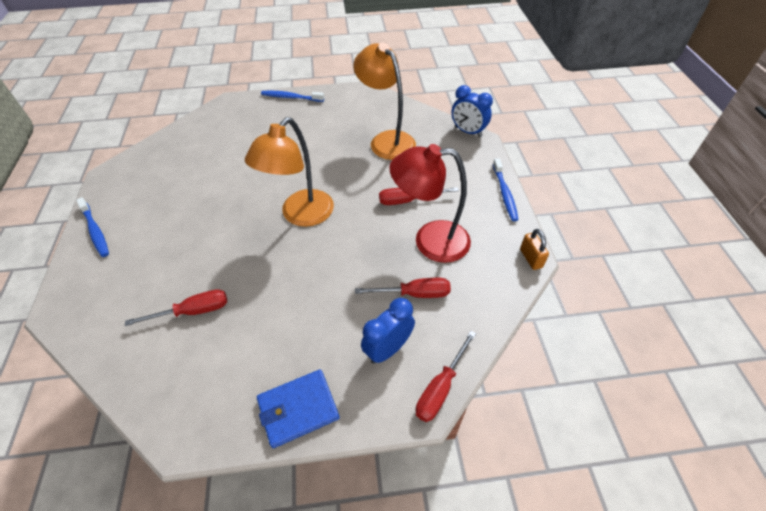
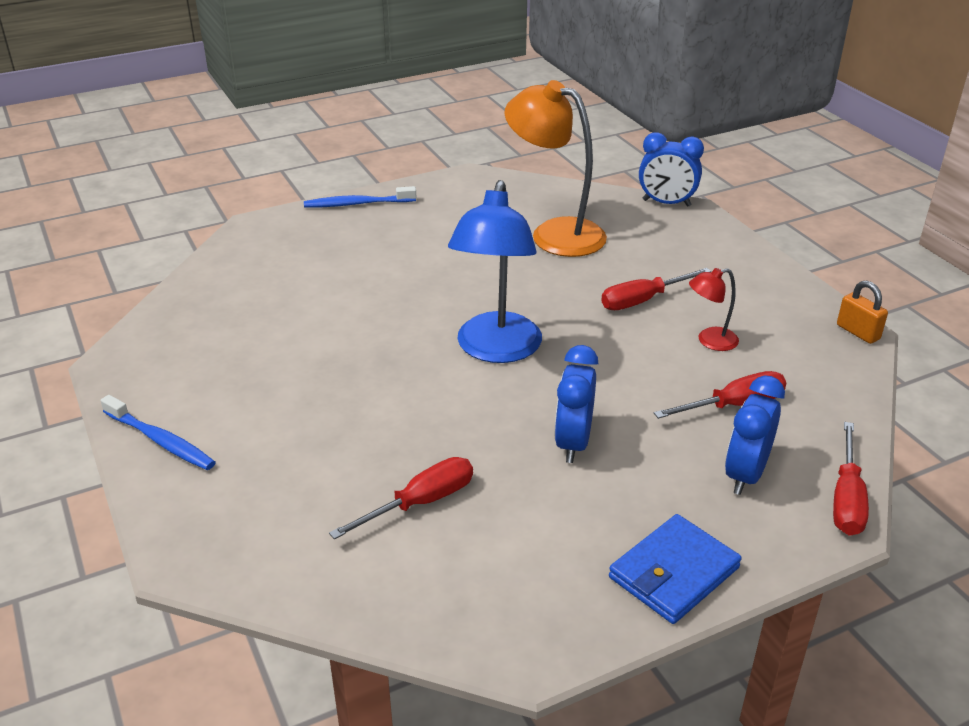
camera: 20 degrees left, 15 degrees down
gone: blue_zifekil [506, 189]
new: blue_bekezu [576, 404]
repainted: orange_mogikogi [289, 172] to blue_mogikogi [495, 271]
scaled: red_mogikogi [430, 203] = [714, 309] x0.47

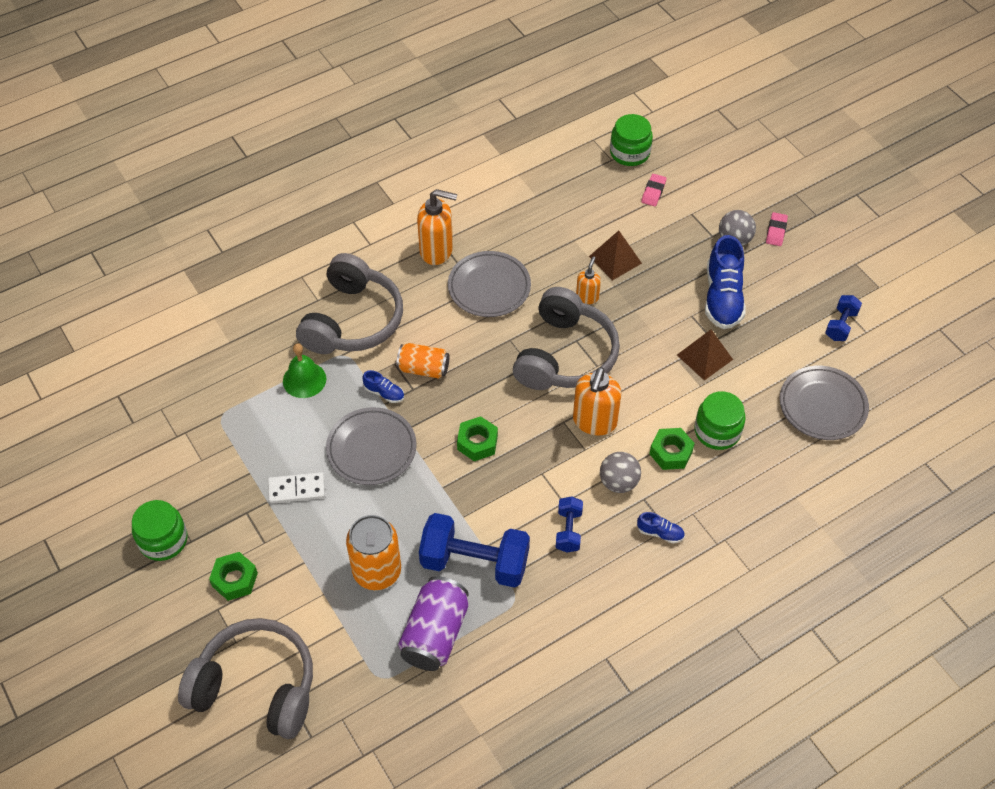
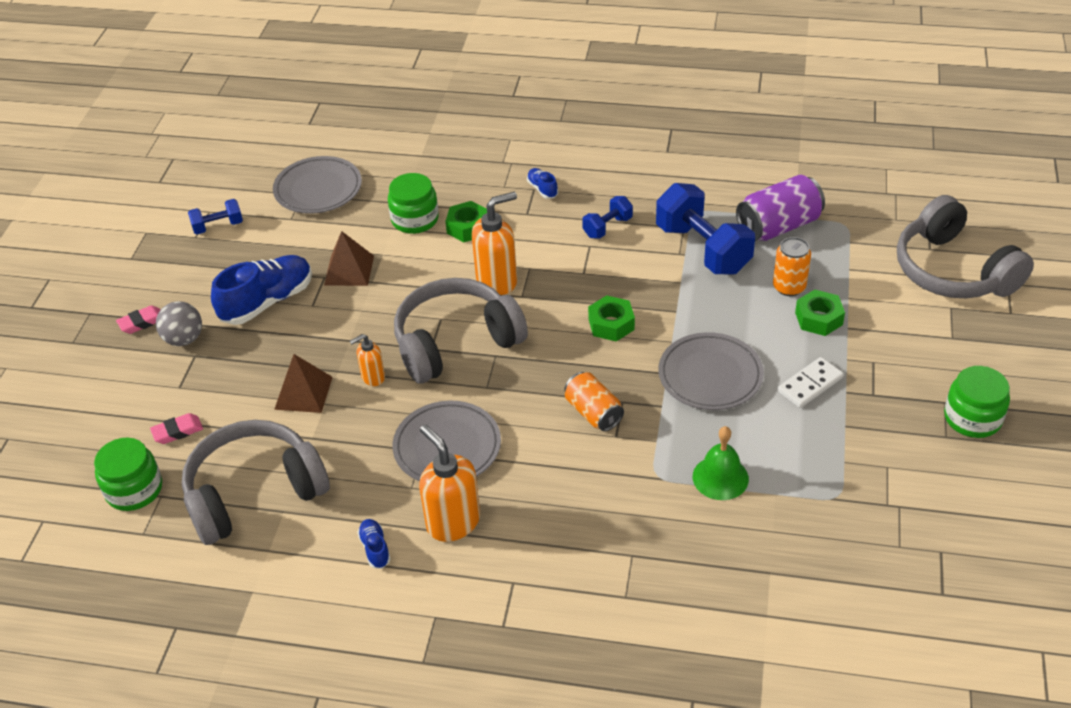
camera: 135 degrees left, 10 degrees down
gone: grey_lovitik [620, 472]
shifted: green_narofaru [233, 576] to [820, 312]; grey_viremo [349, 303] to [256, 482]; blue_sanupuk [383, 386] to [374, 544]
rotated: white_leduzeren [296, 488] = [810, 382] 75 degrees counterclockwise
scaled: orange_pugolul [373, 552] = [792, 266] x0.66

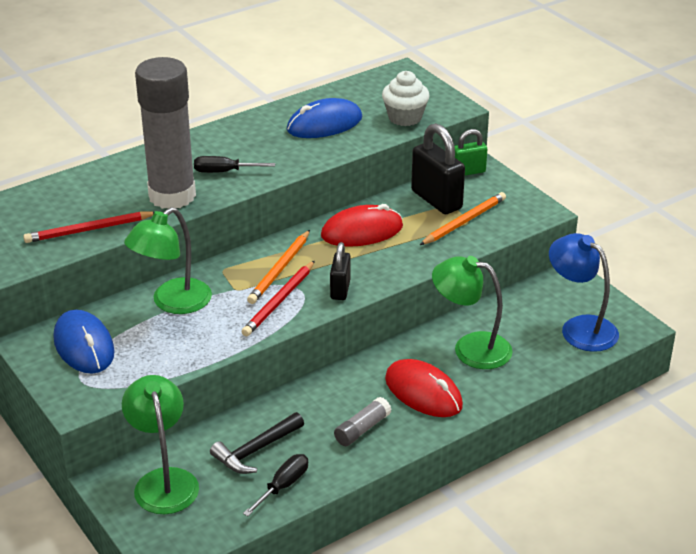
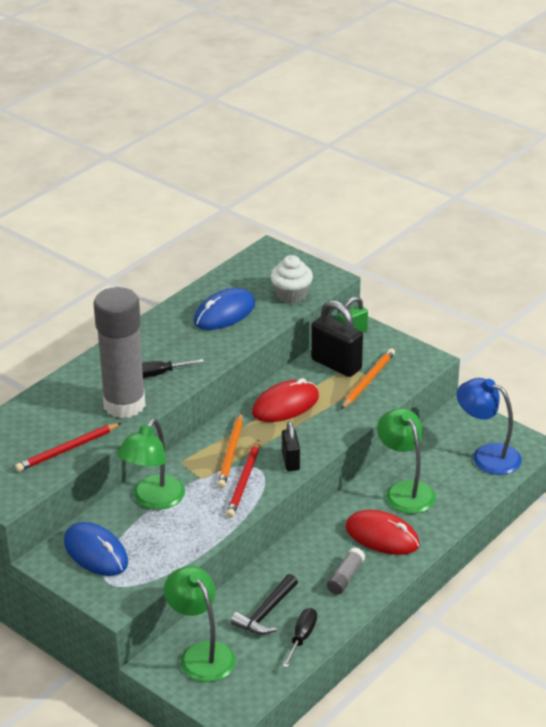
camera: 15 degrees left, 0 degrees up
rotated: green_mogikogi [472, 312] = [406, 461] 60 degrees clockwise

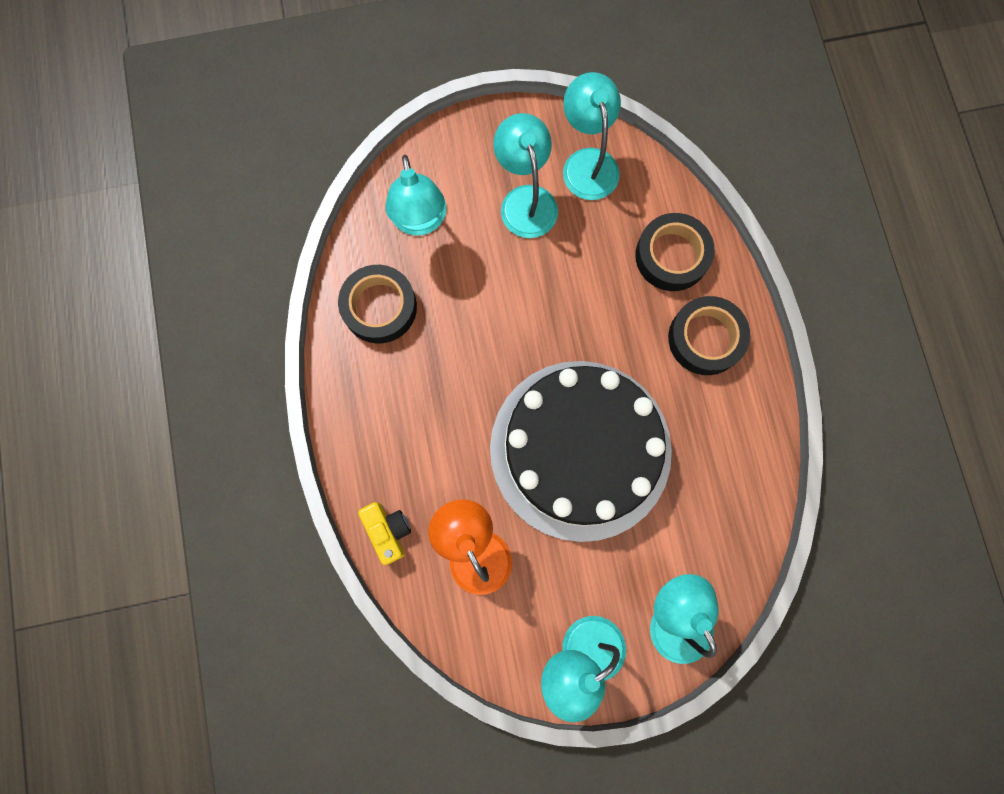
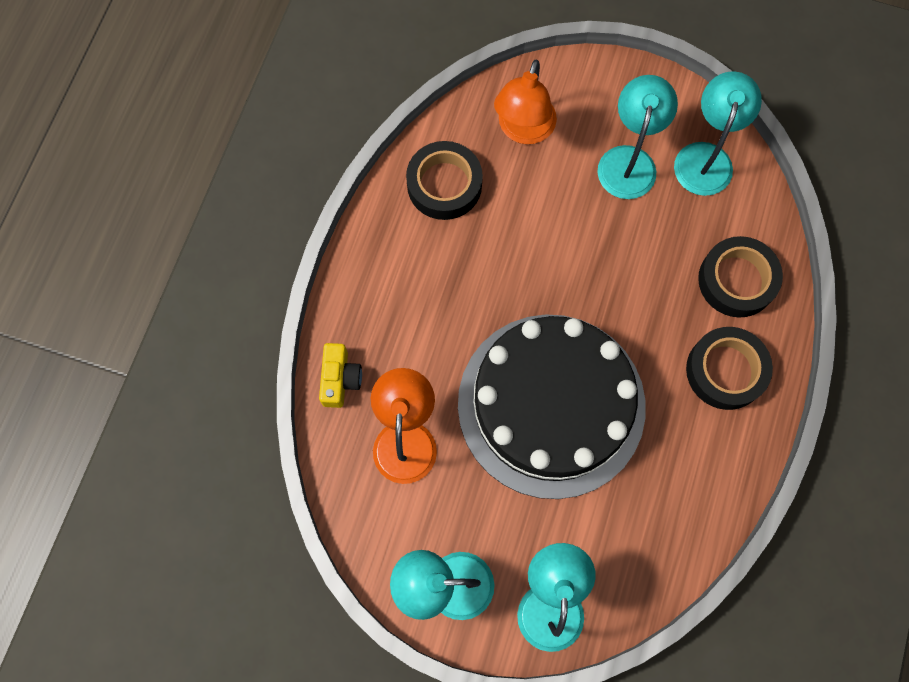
camera: 30 degrees right, 5 degrees down
repainted: turquoise_mogikogi [415, 195] to orange_mogikogi [525, 102]

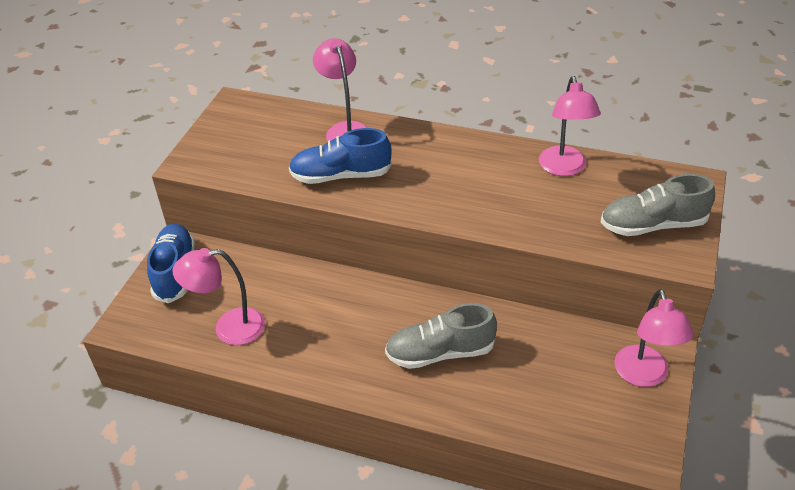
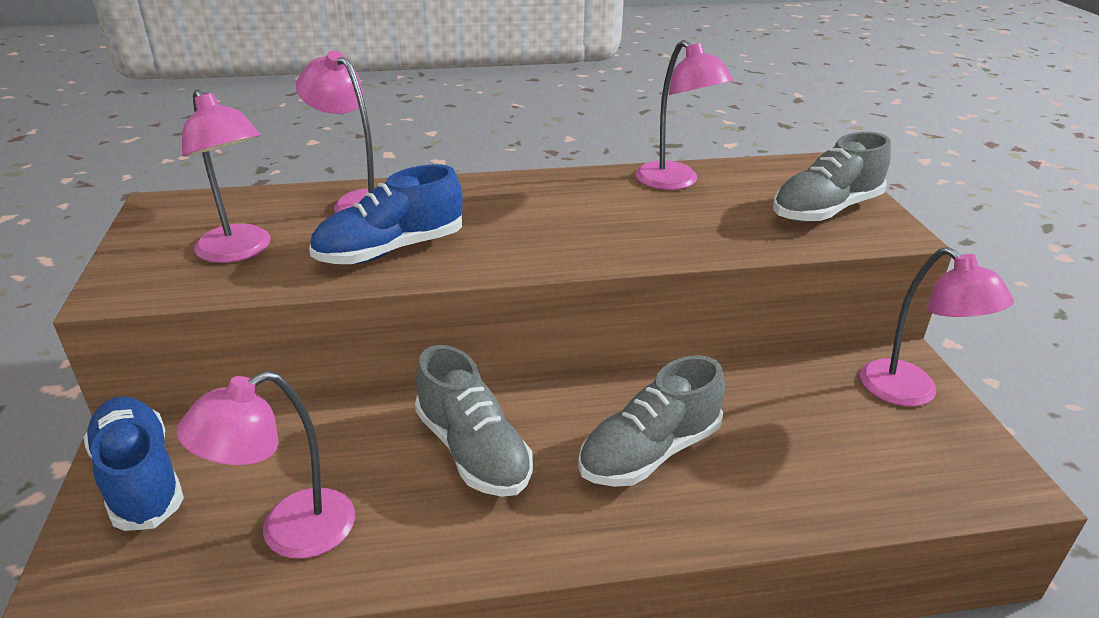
camera: 30 degrees left, 10 degrees down
new: pink_mogikogi [226, 176]; grey_sanupuk [474, 421]

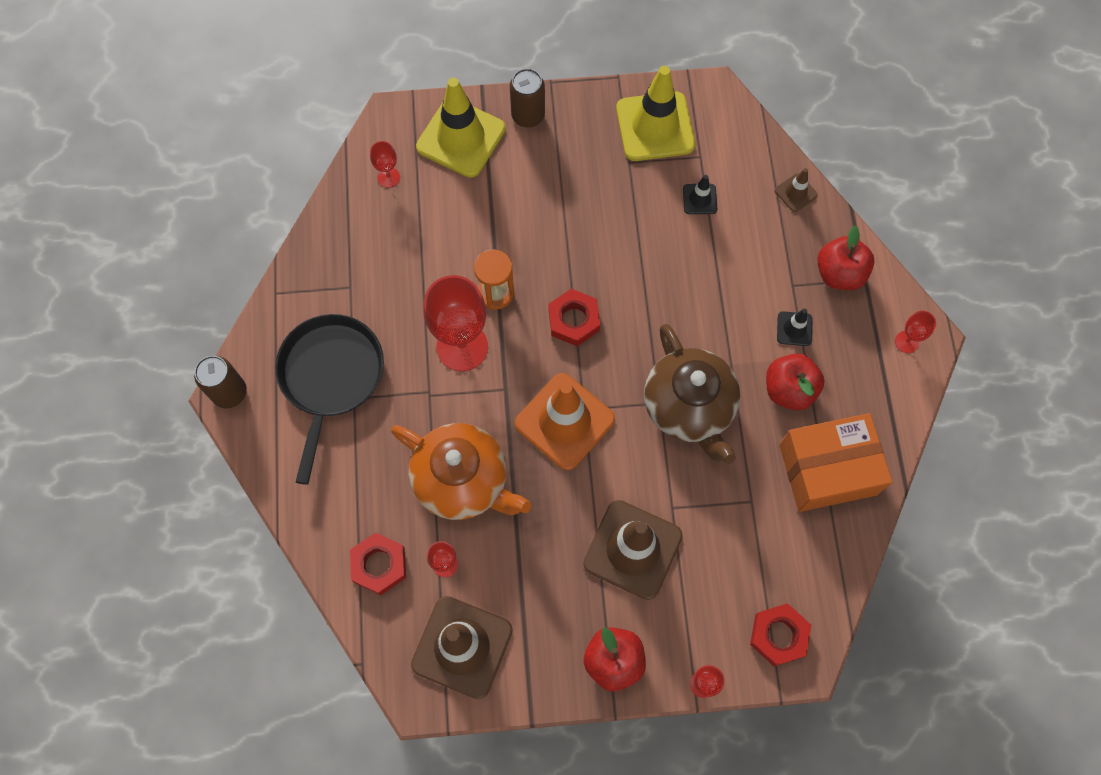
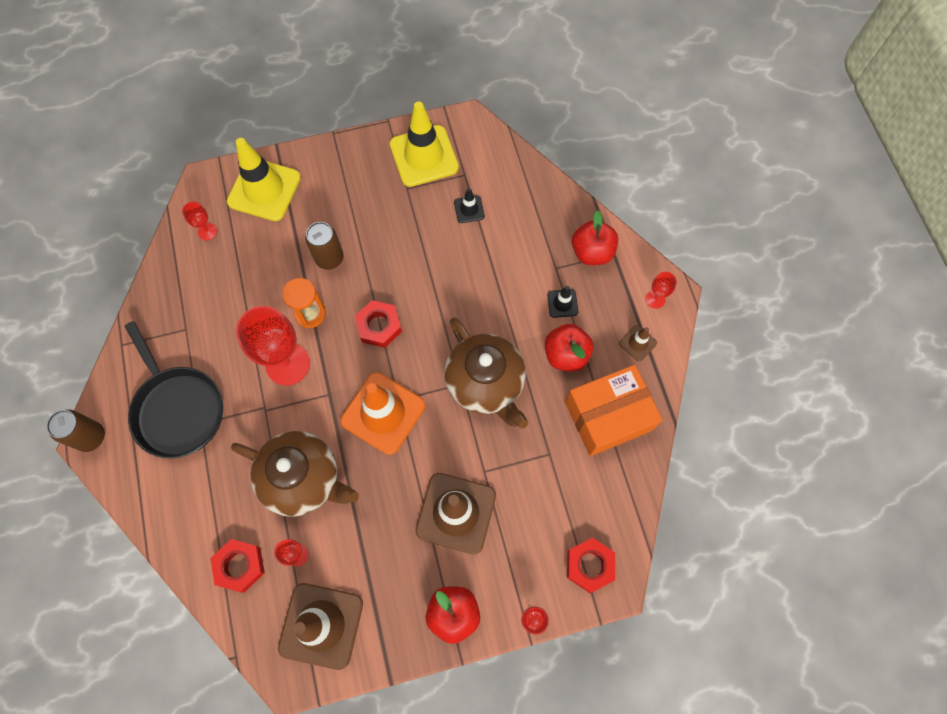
camera: 10 degrees left, 0 degrees up
shifted: brown_pugolul [527, 97] to [324, 246]; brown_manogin [796, 190] to [638, 343]
repainted: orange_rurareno [461, 471] to brown_rurareno [295, 474]
rotated: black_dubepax [329, 399] = [174, 390] 150 degrees clockwise

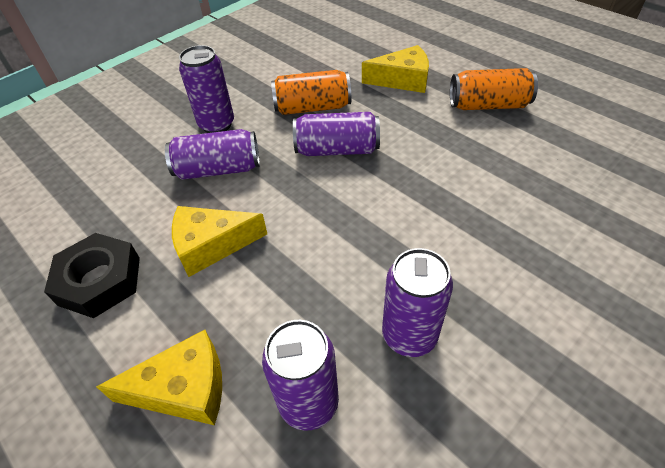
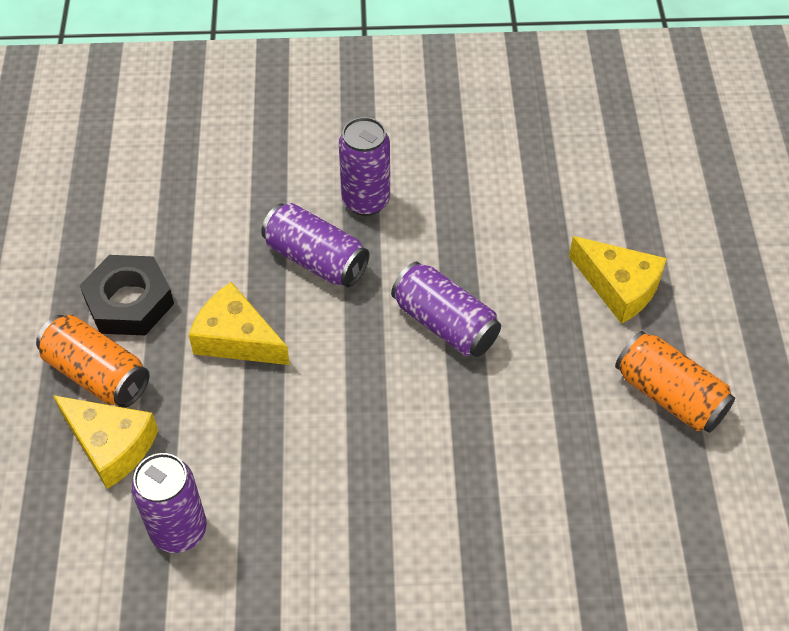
camera: 40 degrees right, 5 degrees up
gone: purple_pugolul [417, 302]
shifted: orange_pugolul [311, 92] to [92, 361]

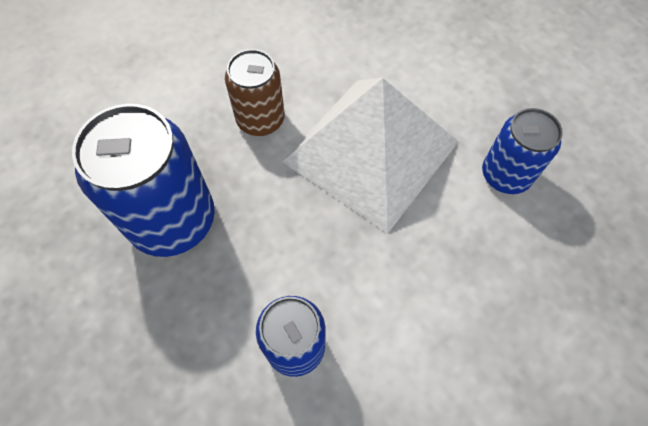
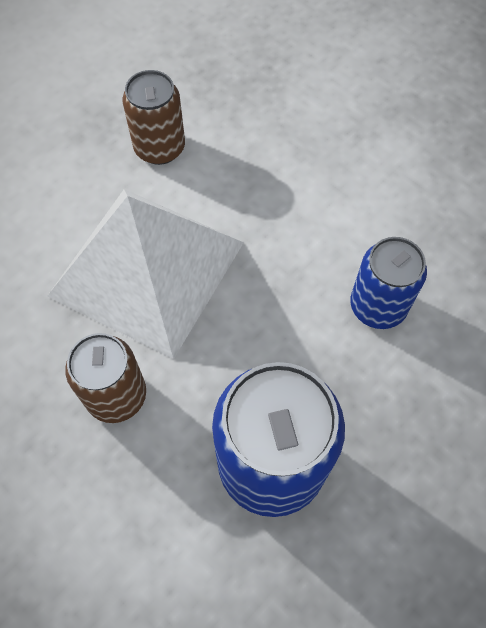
camera: 100 degrees left, 0 degrees up
repainted: blue_pugolul [522, 151] to brown_pugolul [154, 117]

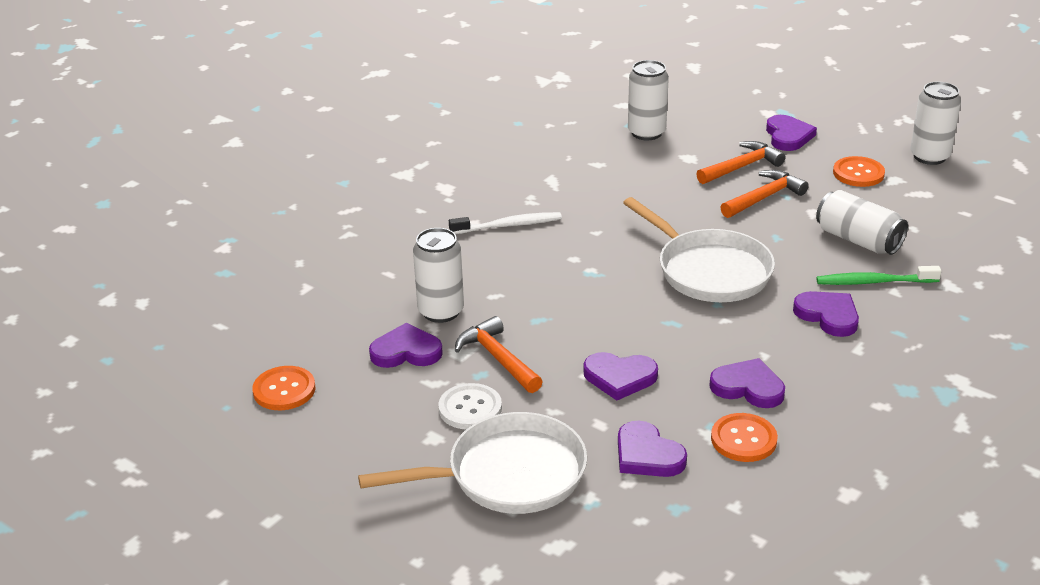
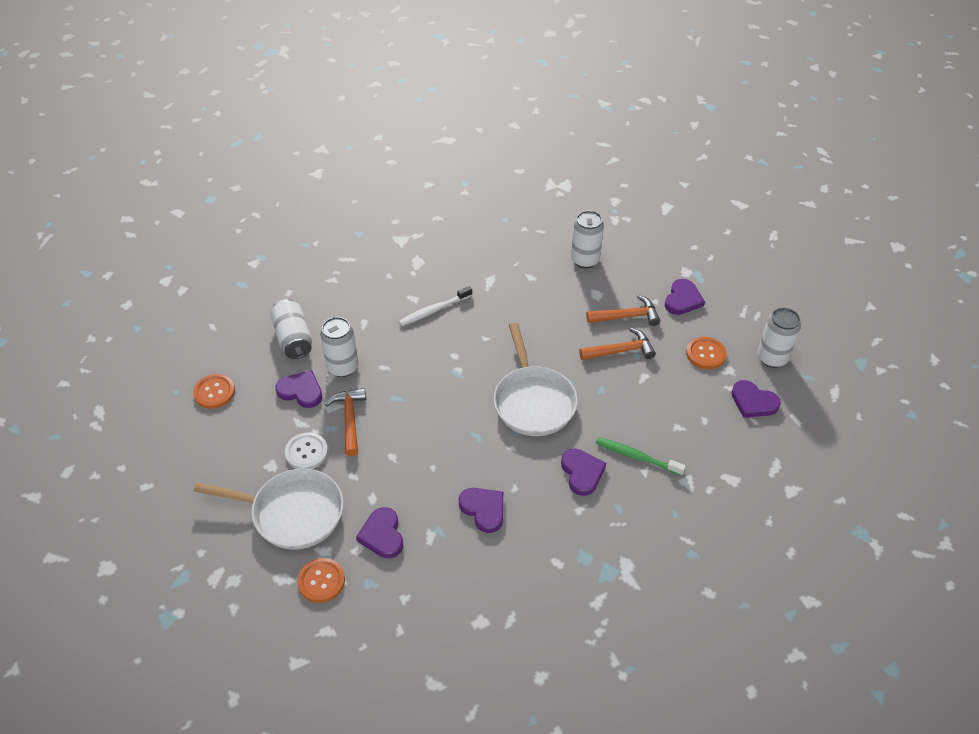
camera: 25 degrees right, 15 degrees up
shifted: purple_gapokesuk [620, 376] to [756, 399]; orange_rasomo [744, 437] to [321, 580]; white_pugolul [862, 222] to [291, 329]
rotated: white_zifekil [505, 223] = [435, 306] 135 degrees clockwise

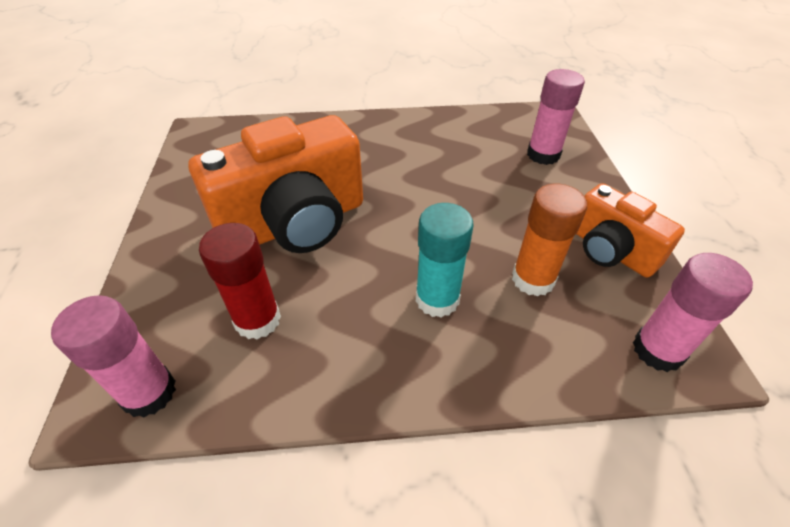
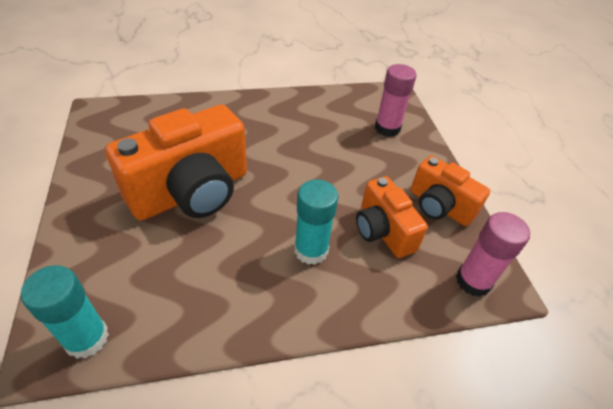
camera: 10 degrees left, 0 degrees up
gone: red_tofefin [240, 281]
swapped: orange_tofefin [549, 240] to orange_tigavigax [392, 217]
repainted: pink_tofefin [113, 356] to turquoise_tofefin [65, 312]

